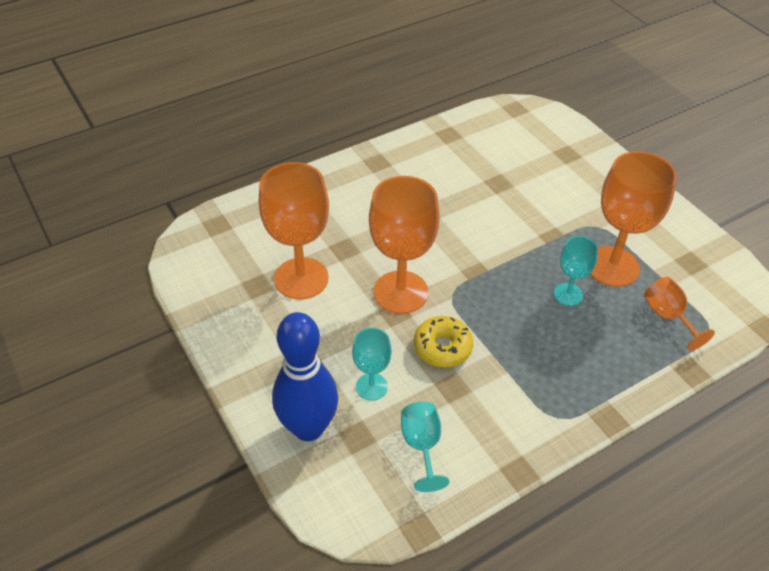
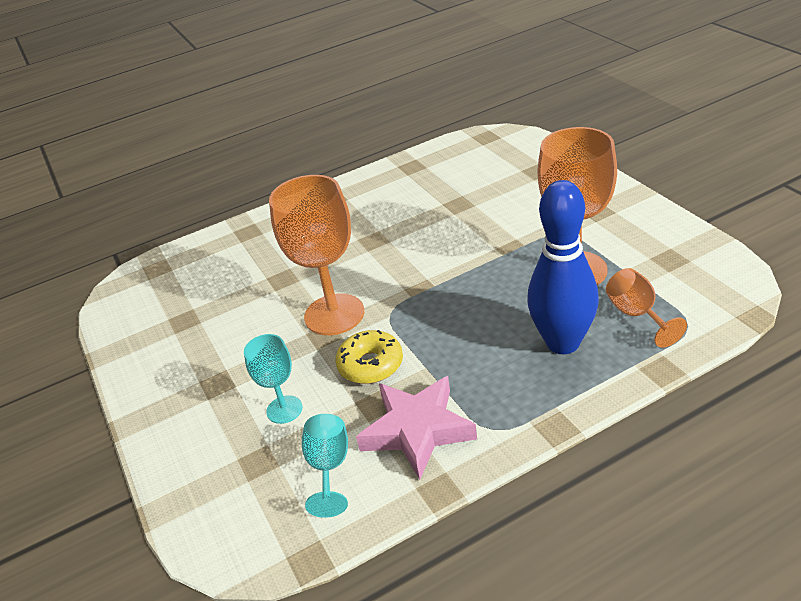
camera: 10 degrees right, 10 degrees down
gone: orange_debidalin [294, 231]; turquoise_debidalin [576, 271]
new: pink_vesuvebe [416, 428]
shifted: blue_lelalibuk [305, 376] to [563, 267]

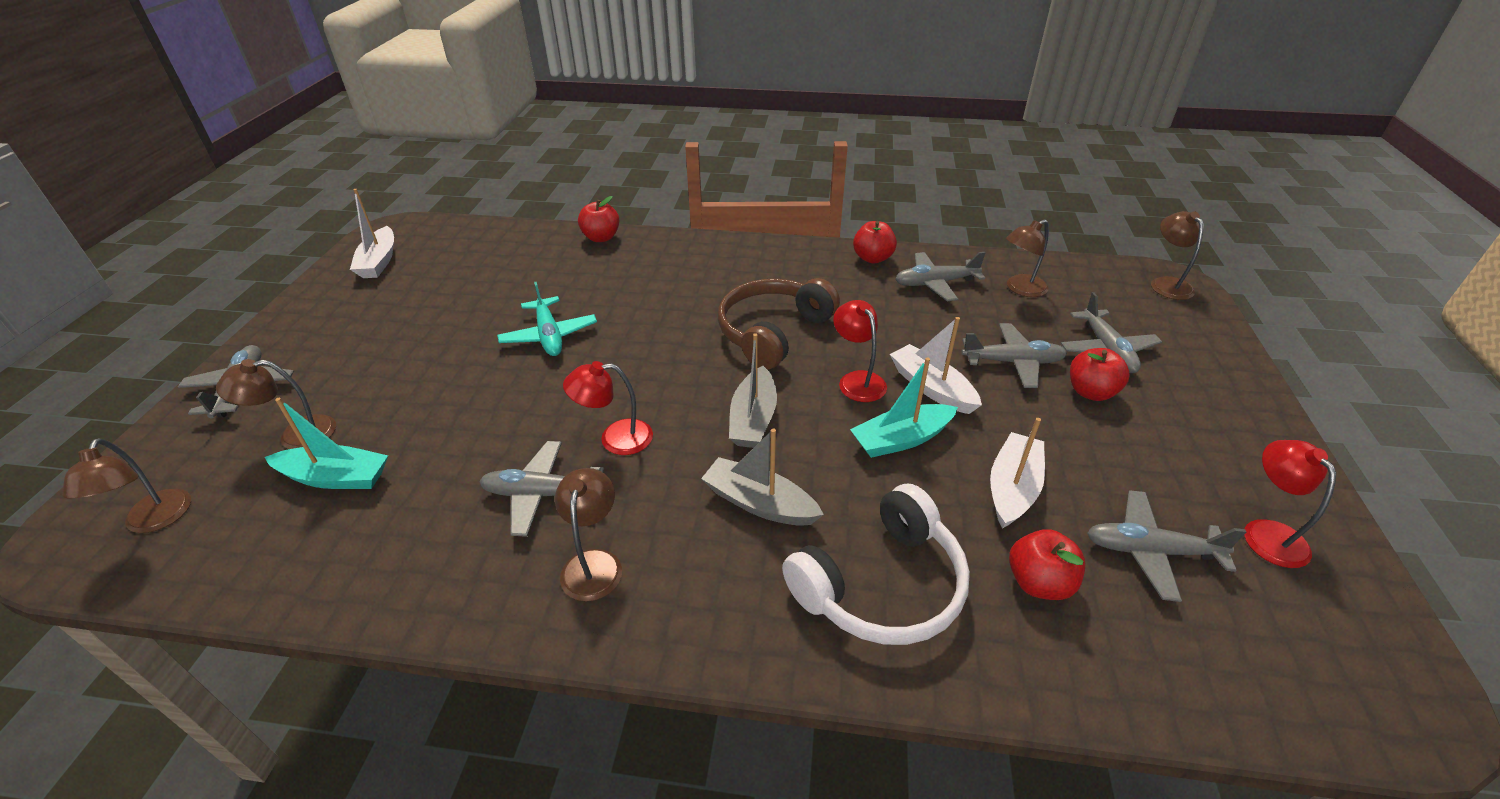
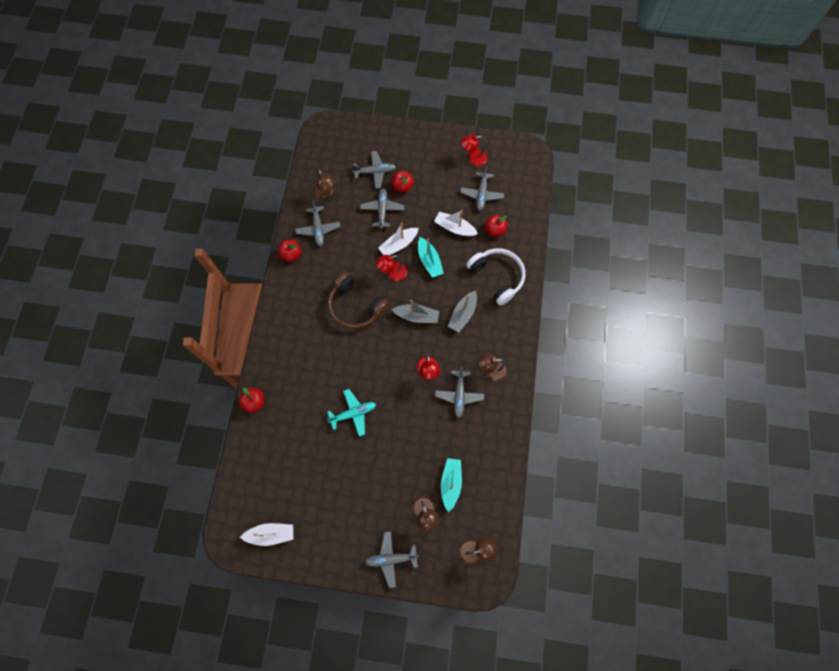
camera: 90 degrees left, 30 degrees up
gone: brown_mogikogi [1177, 255]

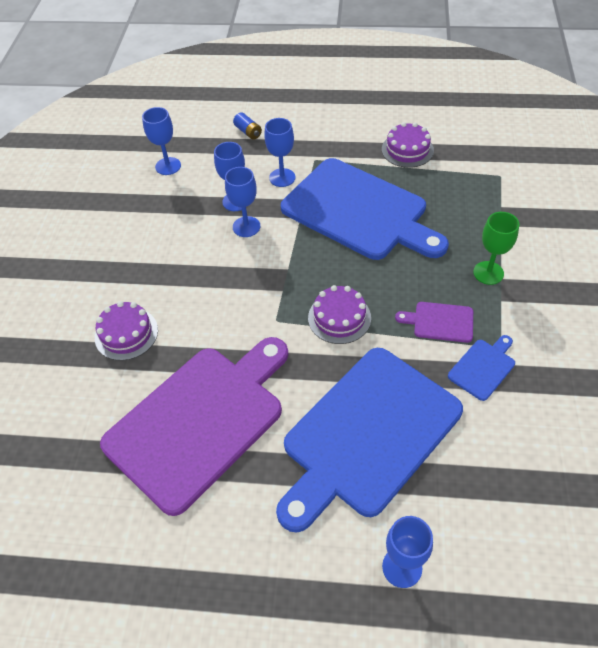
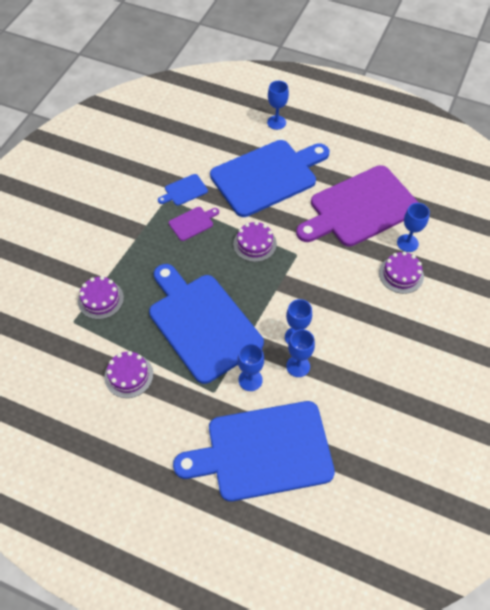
camera: 165 degrees left, 5 degrees up
gone: green_debidalin [496, 248]
new: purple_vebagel [101, 297]
shifted: blue_debidalin [161, 141] to [413, 227]
swapped: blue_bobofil [247, 126] to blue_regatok [254, 451]
rotated: purple_regatok [434, 322] = [194, 224] 60 degrees counterclockwise

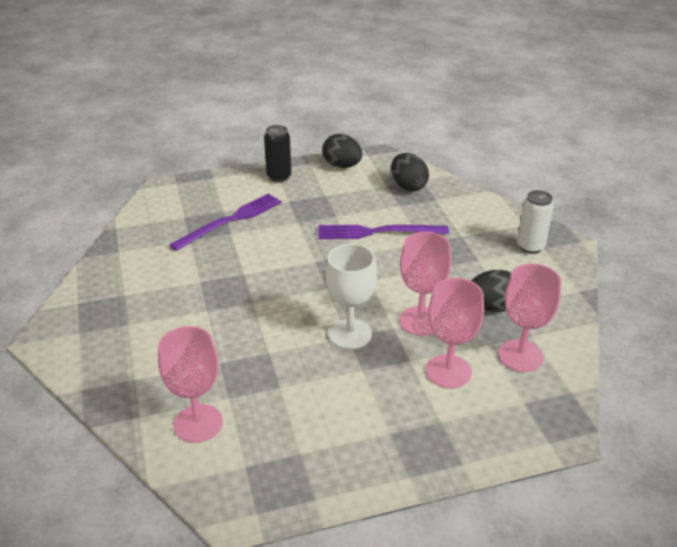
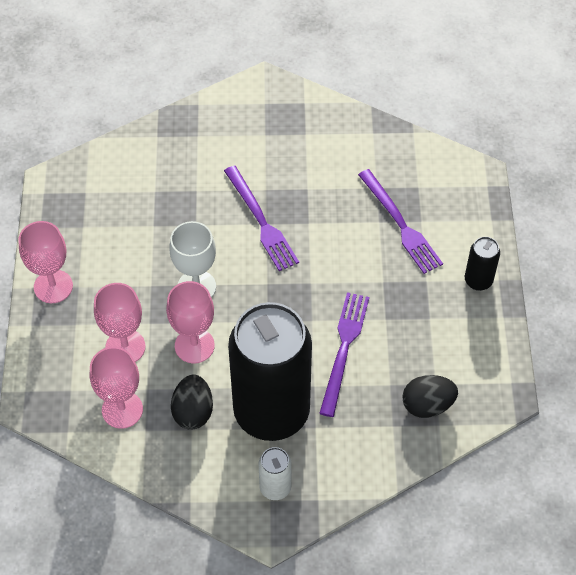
camera: 105 degrees right, 20 degrees up
gone: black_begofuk [342, 151]
new: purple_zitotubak [261, 218]; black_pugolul [270, 371]
shifted: pink_debidalin [190, 384] to [45, 262]

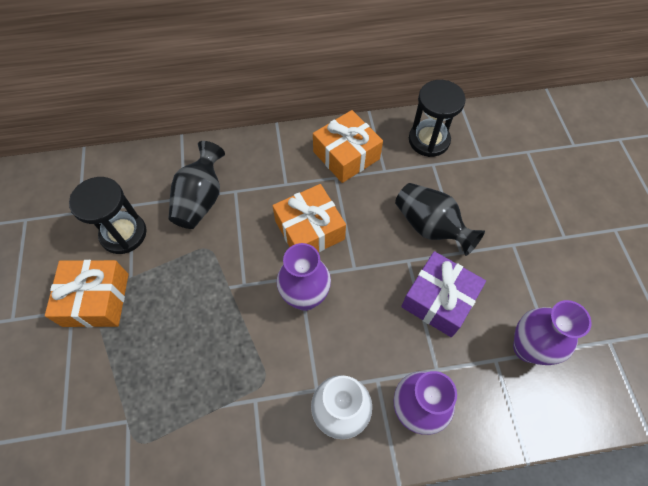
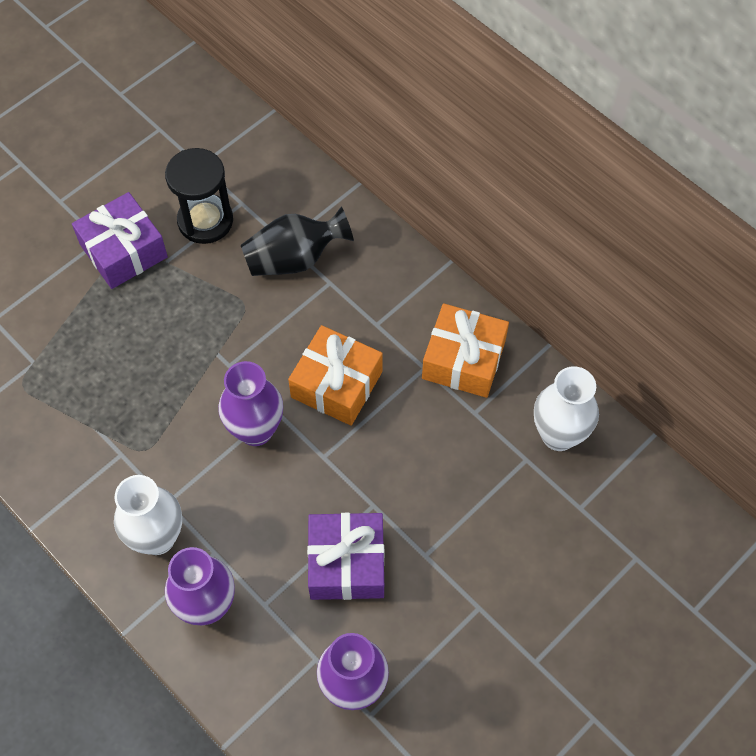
camera: 55 degrees right, 0 degrees up
gone: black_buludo [440, 219]
swapped: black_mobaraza [437, 118] to white_buludo [566, 408]
repainted: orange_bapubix [86, 293] to purple_bapubix [120, 240]

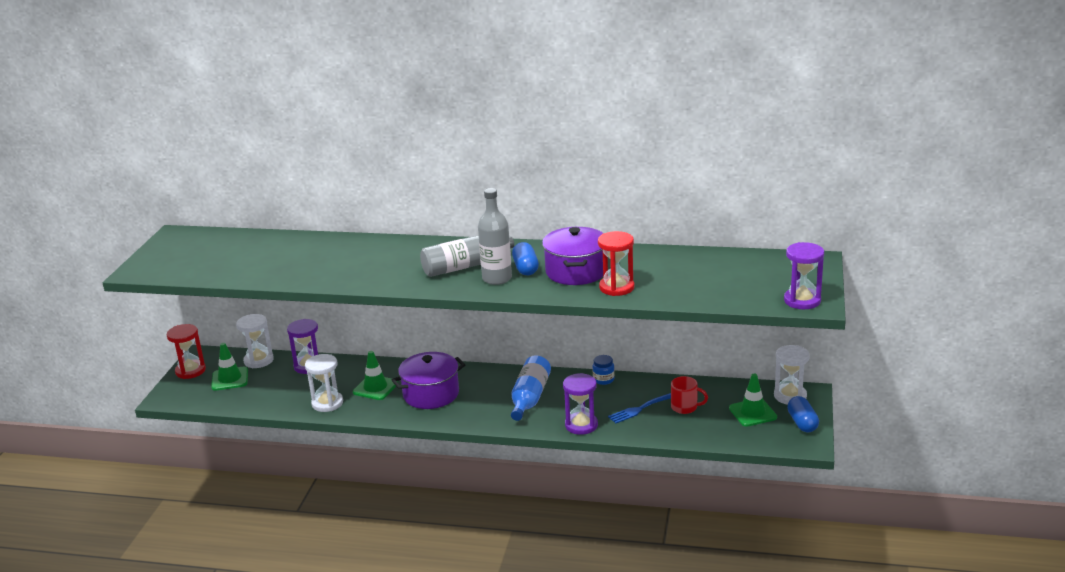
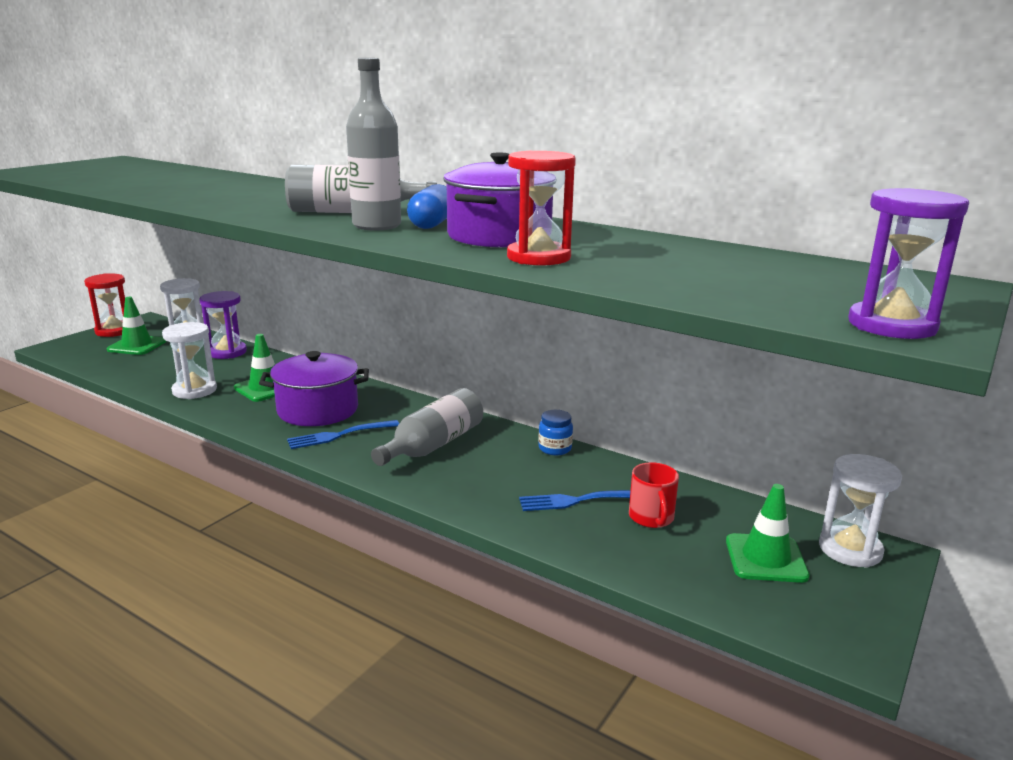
camera: 20 degrees right, 5 degrees down
gone: purple_mobaraza [580, 404]; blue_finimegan [803, 414]
new: blue_zitotubak [343, 434]
repainted: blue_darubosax [531, 388] to grey_darubosax [427, 427]
rotated: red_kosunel [689, 395] = [654, 495] 45 degrees clockwise

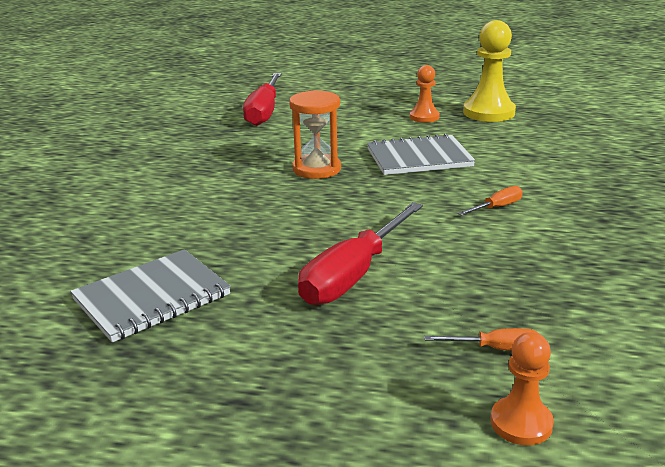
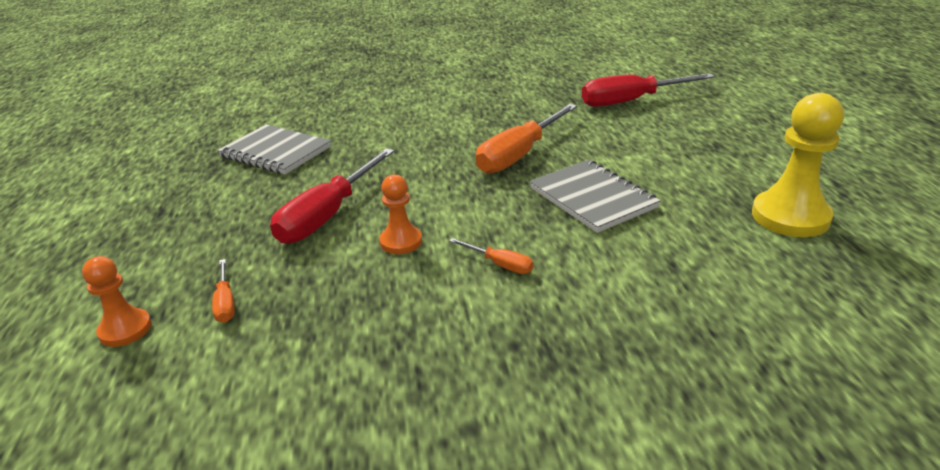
camera: 70 degrees right, 5 degrees up
shifted: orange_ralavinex [425, 94] to [400, 214]
swapped: orange_mobaraza [315, 134] to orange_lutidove [526, 139]
rotated: red_lutidove [360, 253] = [332, 196] 75 degrees counterclockwise

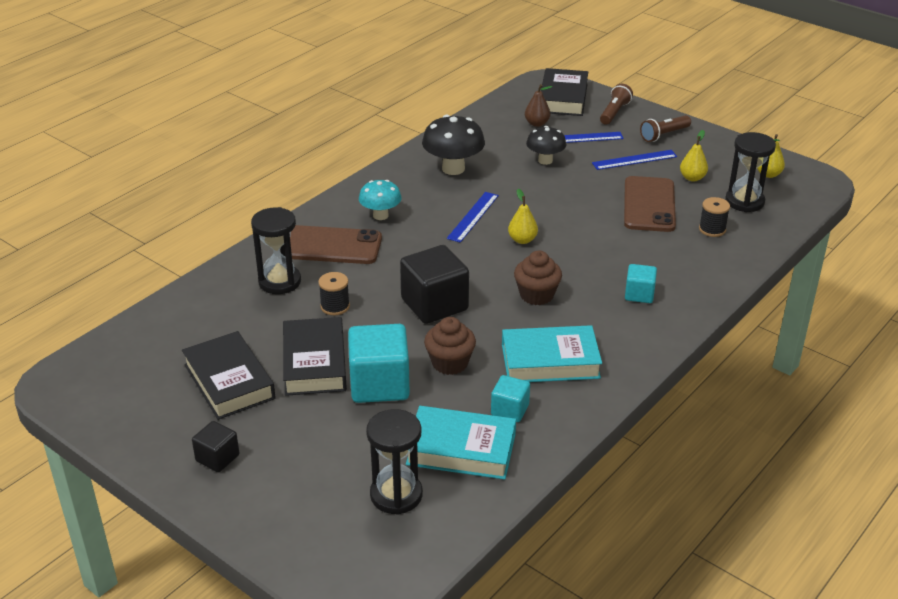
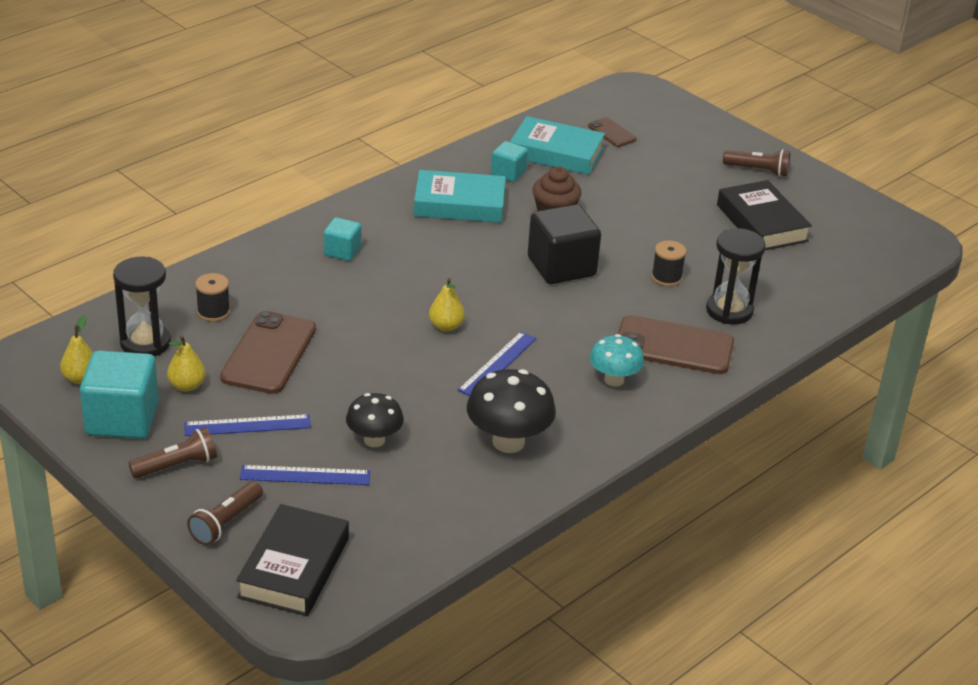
camera: 175 degrees left, 0 degrees up
gone: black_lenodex [315, 356]; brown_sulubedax [538, 278]; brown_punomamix [538, 105]
shifted: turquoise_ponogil [379, 363] to [119, 394]
swapped: black_ponogil [216, 446] to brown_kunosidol [756, 163]; black_mobaraza [394, 462] to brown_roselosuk [612, 132]

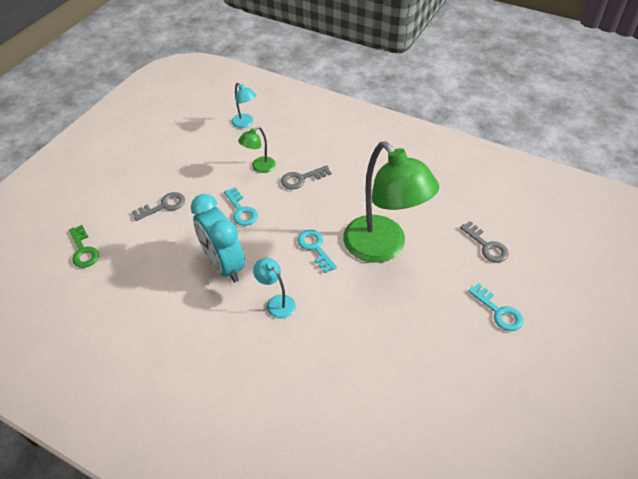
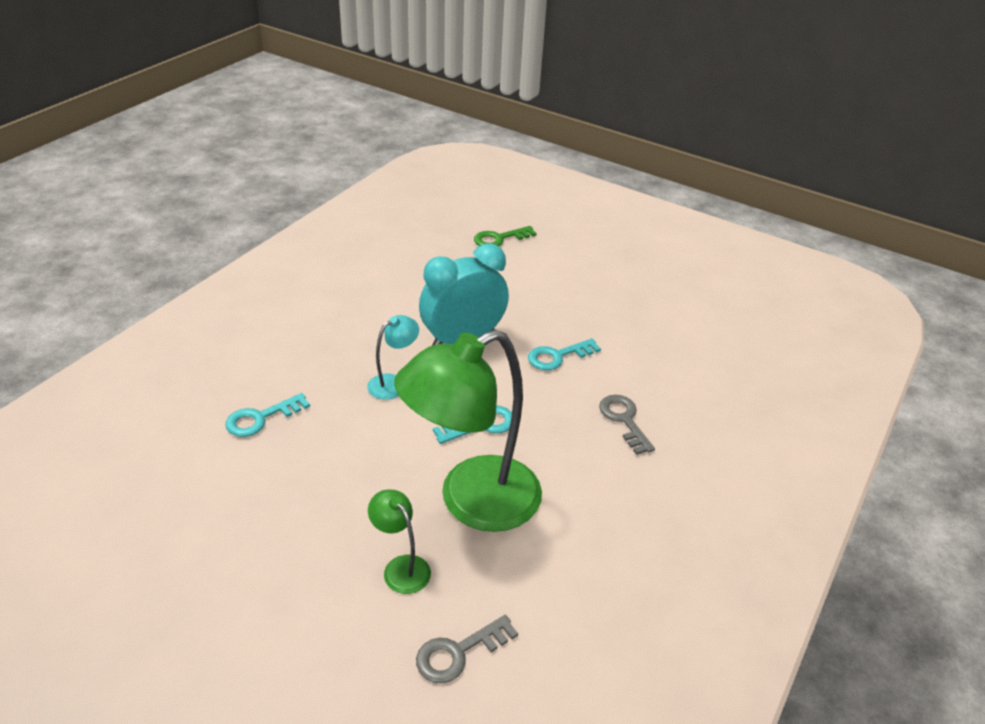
camera: 90 degrees right, 10 degrees down
gone: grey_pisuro [158, 206]; turquoise_mogikogi [243, 105]
shifted: green_mogikogi [257, 150] to [399, 541]; turquoise_pisuro [495, 307] to [267, 415]

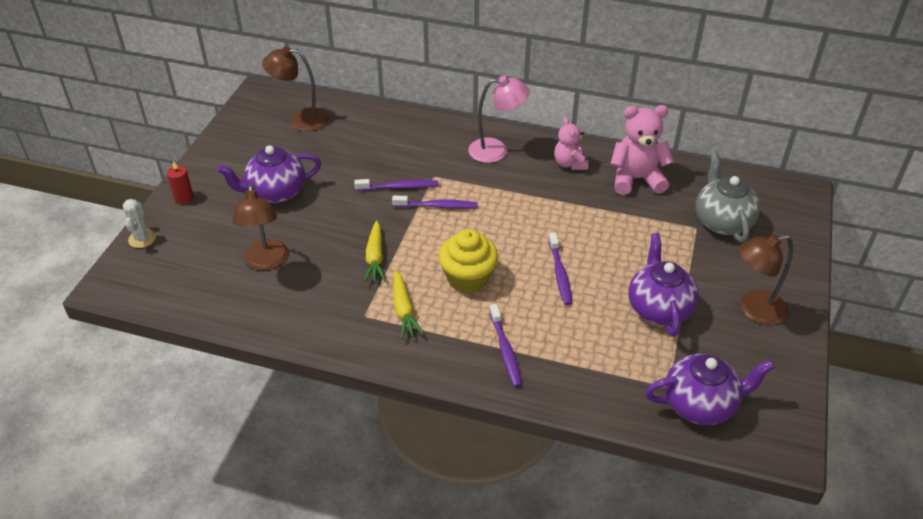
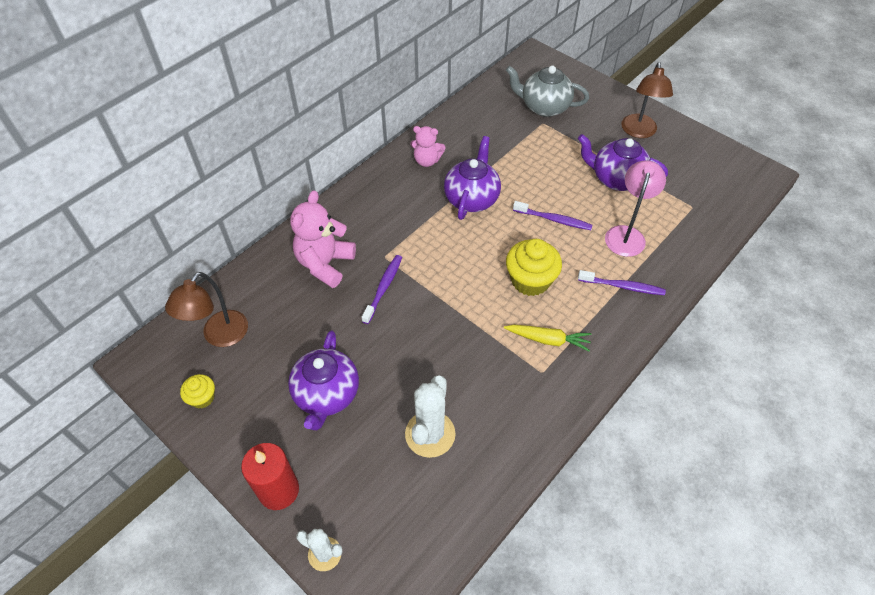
camera: 65 degrees left, 10 degrees up
gone: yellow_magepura [375, 251]; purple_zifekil [435, 202]
new: yellow_sulubedax [197, 391]
shifted: pink_mogikogi [499, 119] to [635, 208]; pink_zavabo [642, 150] to [323, 239]; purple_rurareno [710, 389] to [472, 178]
swapped: brown_mogikogi [260, 226] to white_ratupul [430, 416]
scaled: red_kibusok [180, 182] = [270, 476] x1.75

